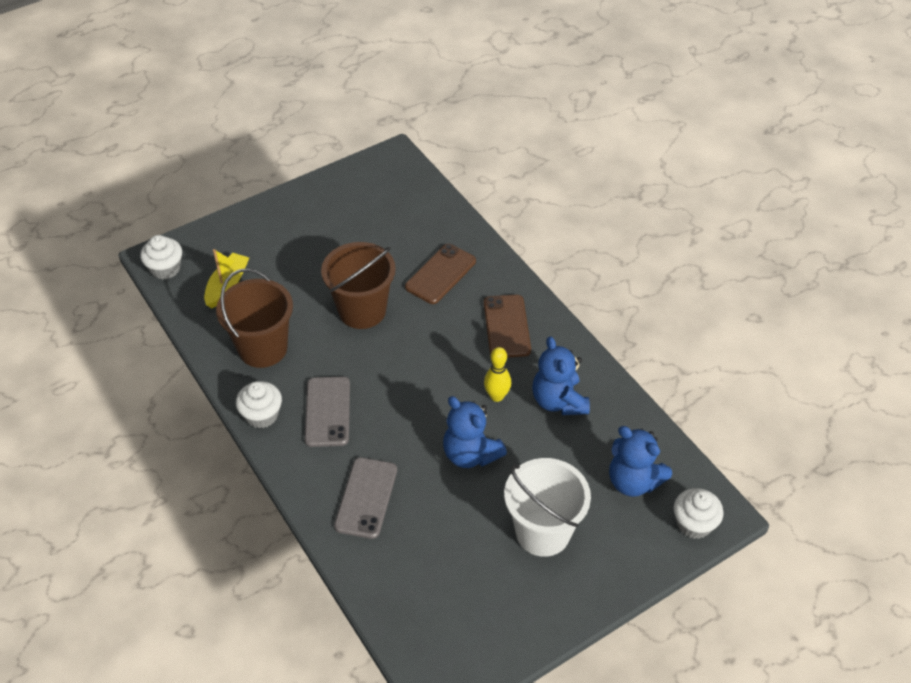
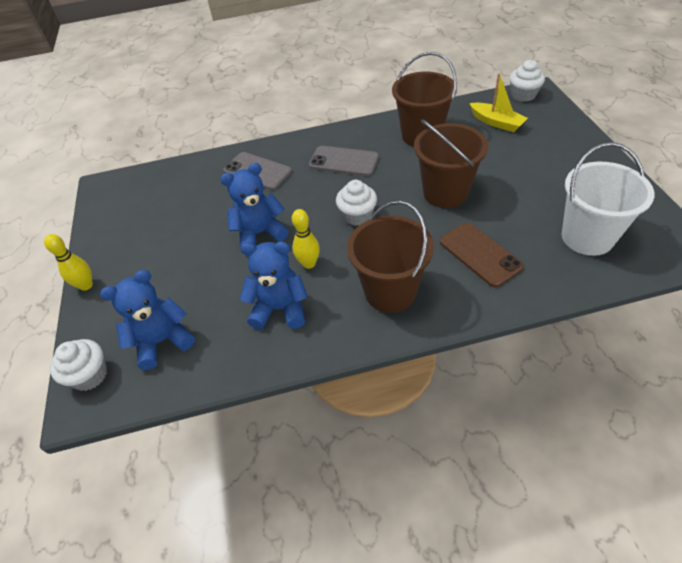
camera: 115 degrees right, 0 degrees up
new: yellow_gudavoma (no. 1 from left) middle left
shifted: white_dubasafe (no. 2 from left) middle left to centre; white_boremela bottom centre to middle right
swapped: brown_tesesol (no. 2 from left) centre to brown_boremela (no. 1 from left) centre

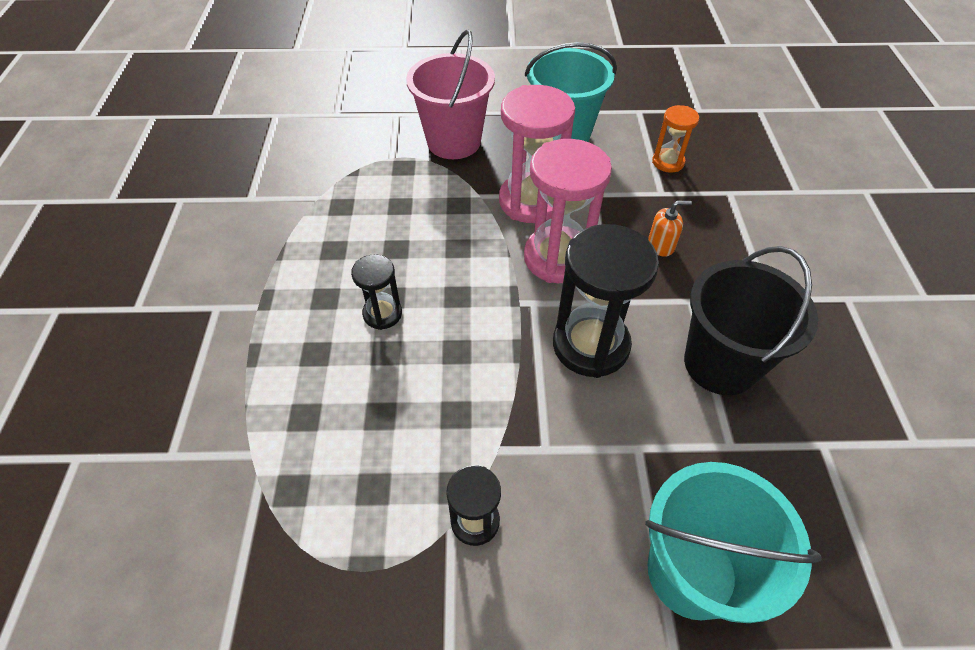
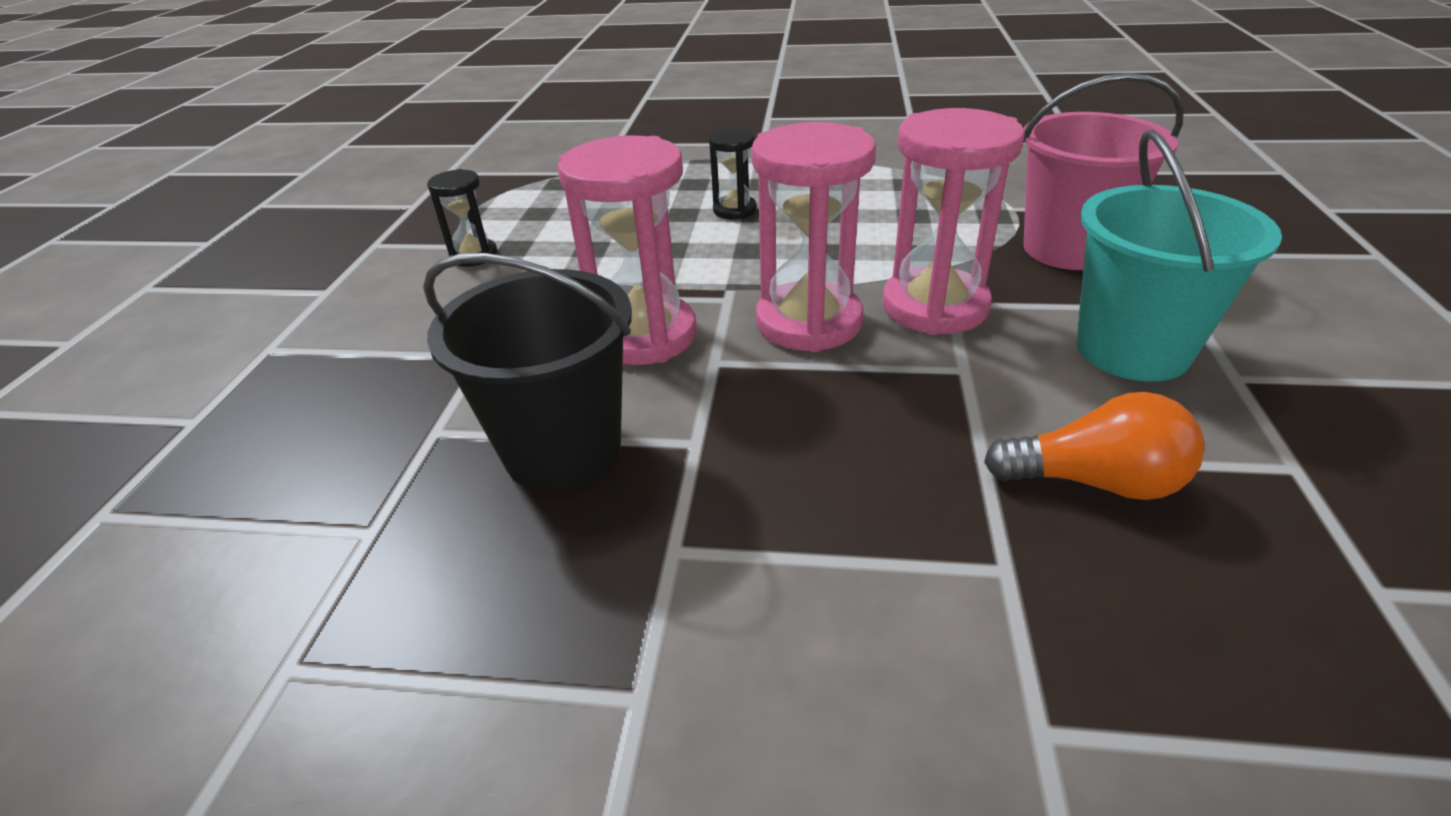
camera: 100 degrees right, 15 degrees down
gone: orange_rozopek middle right; turquoise_boremela (no. 2 from left) bottom right
swapped: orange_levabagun top right to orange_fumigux middle right
repainted: black_levabagun (no. 3 from left) centre to pink_levabagun (no. 1 from left) top centre

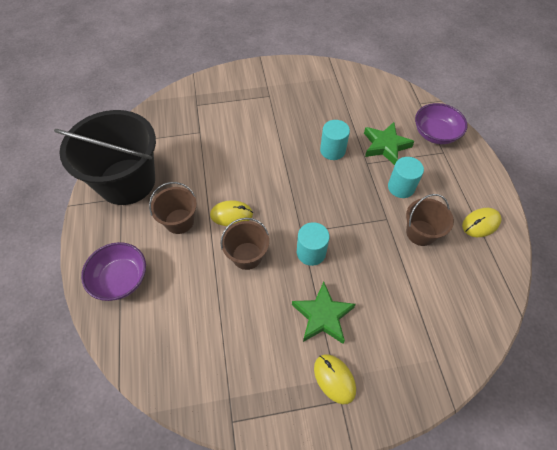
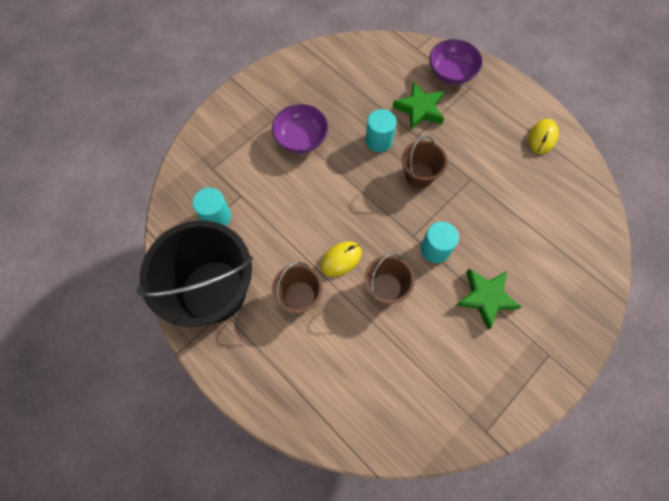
camera: 35 degrees left, 10 degrees up
gone: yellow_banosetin (no. 2 from left) bottom centre
shifted: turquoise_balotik (no. 3 from left in the first image) middle right to turquoise_balotik (no. 1 from left) middle left; brown_boremela (no. 3 from left) middle right to top centre; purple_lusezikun (no. 1 from left) middle left to top centre

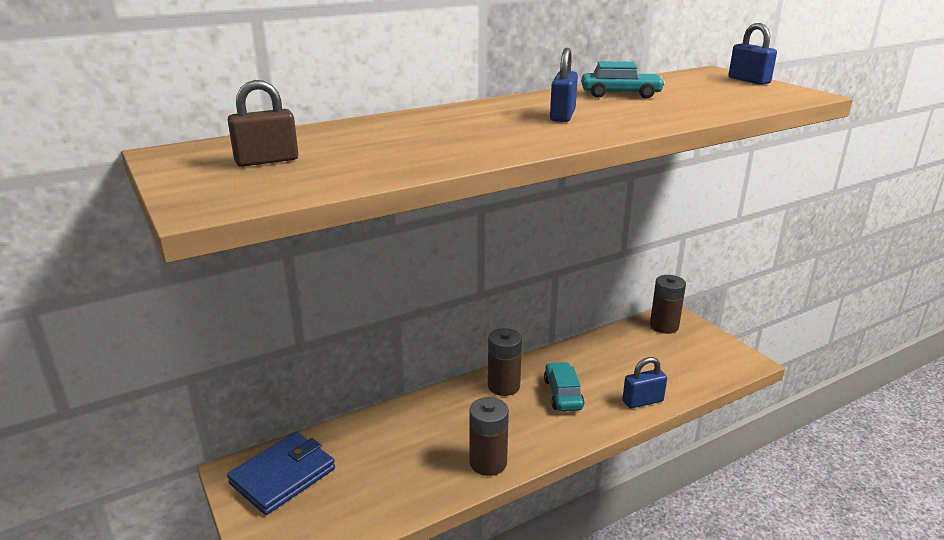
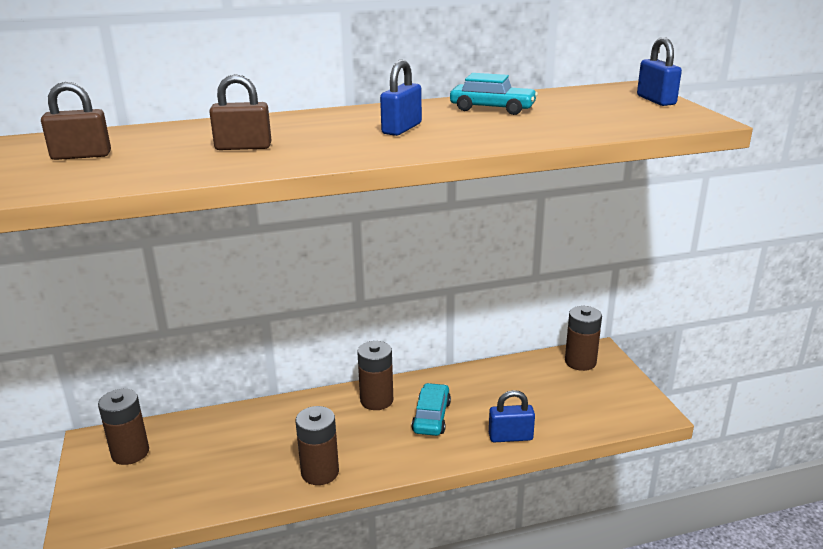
camera: 15 degrees right, 0 degrees up
new: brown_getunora (no. 2 from left) top left
swapped: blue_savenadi bottom left to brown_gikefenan (no. 1 from left) bottom left

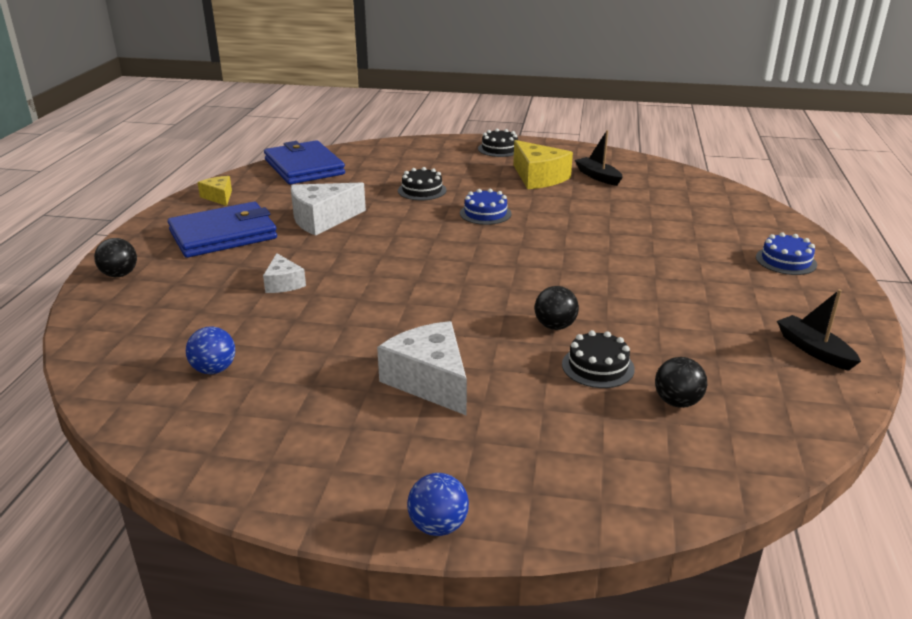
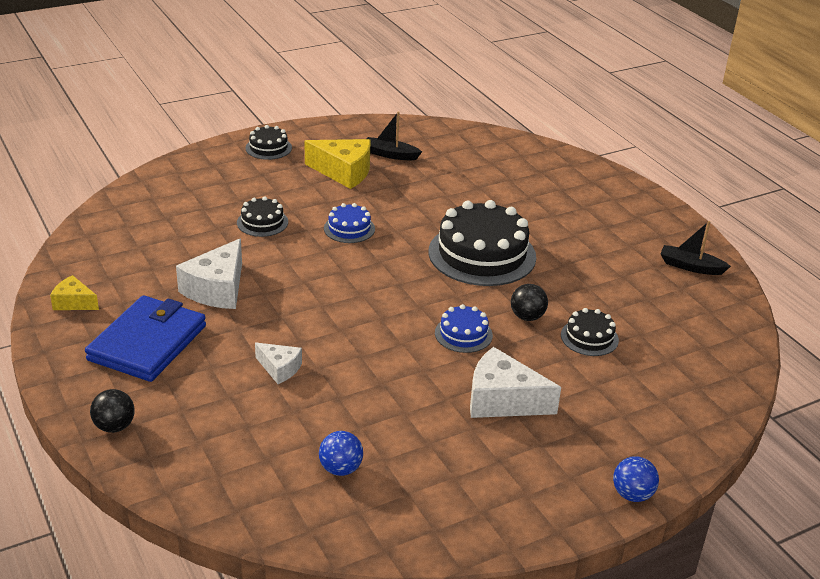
camera: 40 degrees left, 5 degrees up
gone: blue_savenadi (no. 2 from left) top centre; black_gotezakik (no. 3 from left) middle right
new: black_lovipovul (no. 3 from left) centre
shifted: blue_lovipovul (no. 2 from left) middle right to centre

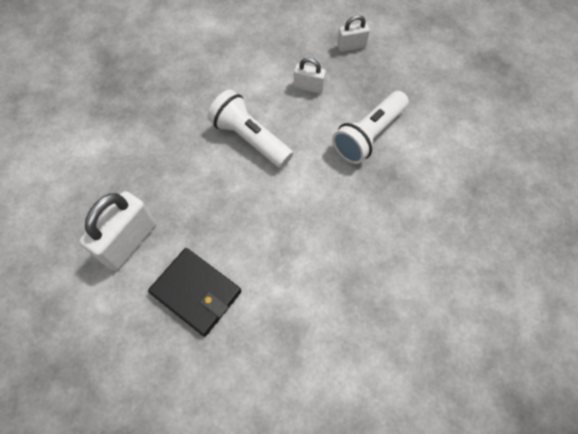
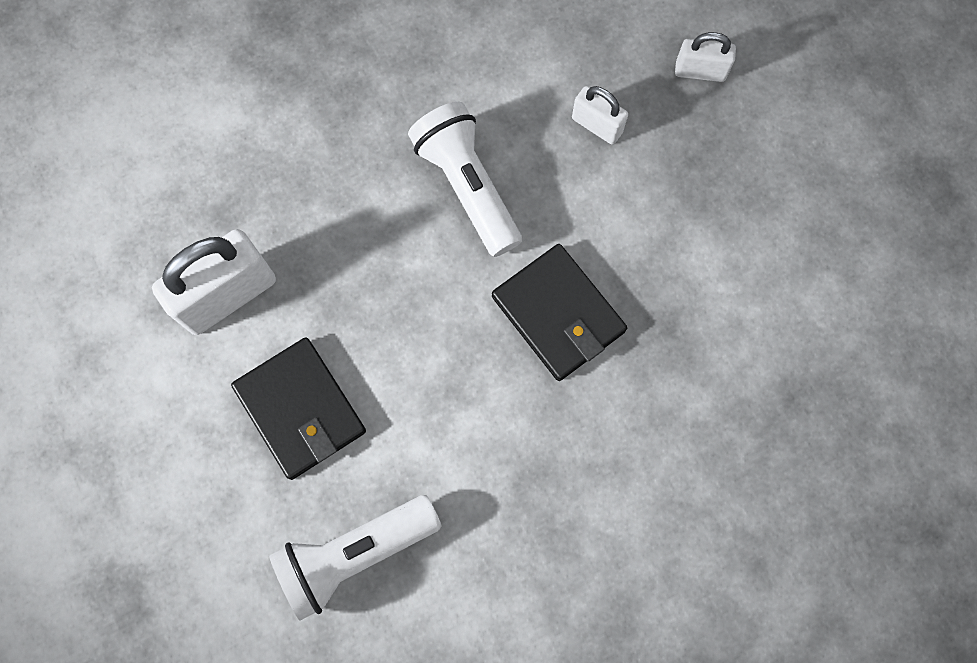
camera: 20 degrees right, 10 degrees up
new: black_savenadi (no. 2 from left) centre
shifted: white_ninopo (no. 2 from left in the first image) top centre to white_ninopo (no. 1 from left) bottom centre

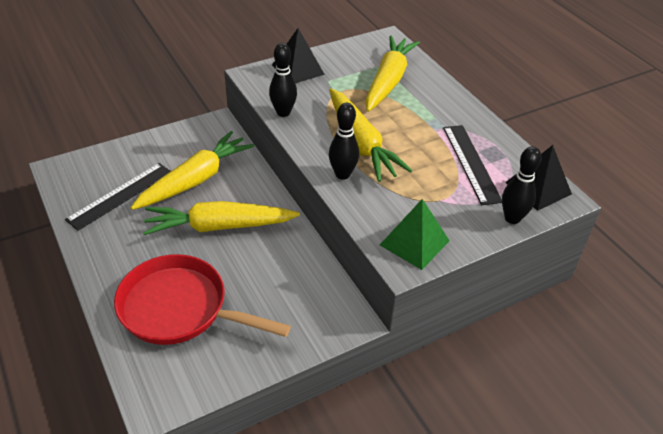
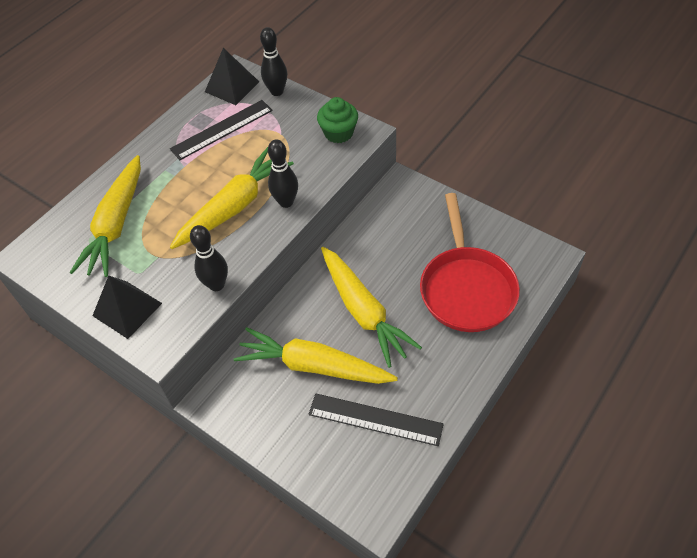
camera: 110 degrees left, 10 degrees up
swapped: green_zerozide centre to green_dubasafe top centre
rotated: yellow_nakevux (no. 4 from left in the first image) top centre = middle left 75 degrees counterclockwise

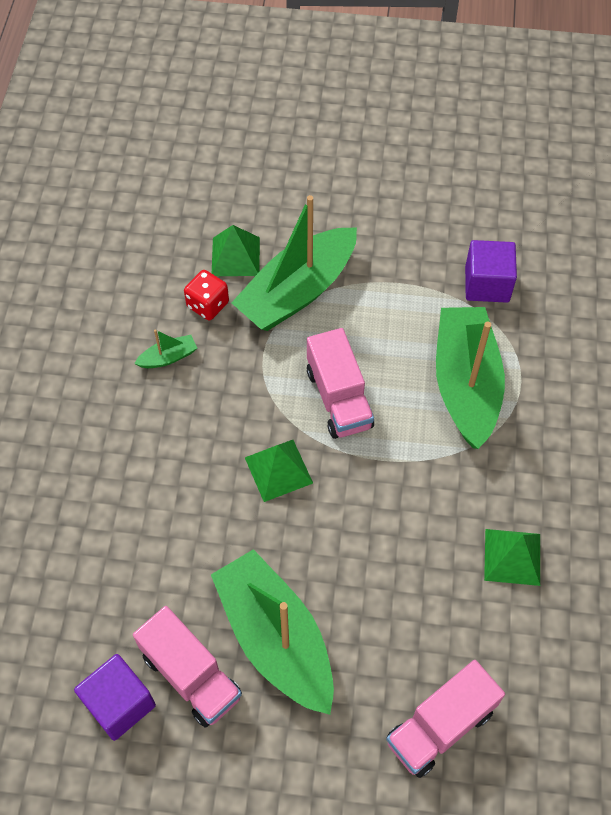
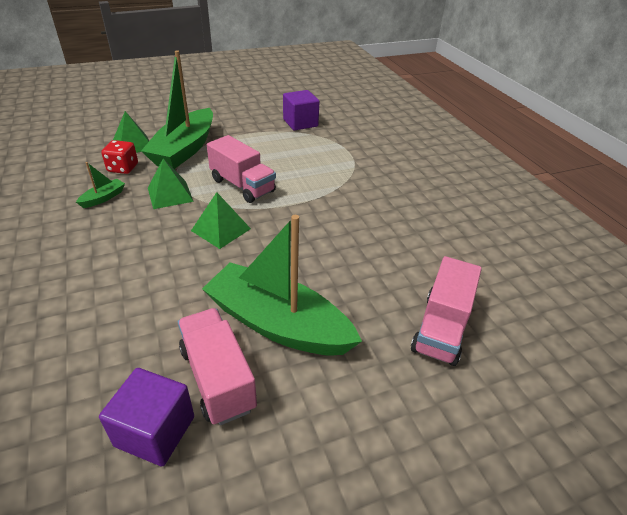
camera: 30 degrees left, 20 degrees down
gone: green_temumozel (no. 4 from left) middle right
shifted: green_zerozide (no. 3 from left in the first image) bottom right to green_zerozide (no. 2 from left) middle left
rotated: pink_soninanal (no. 1 from left) bottom left = bottom centre 135 degrees counterclockwise

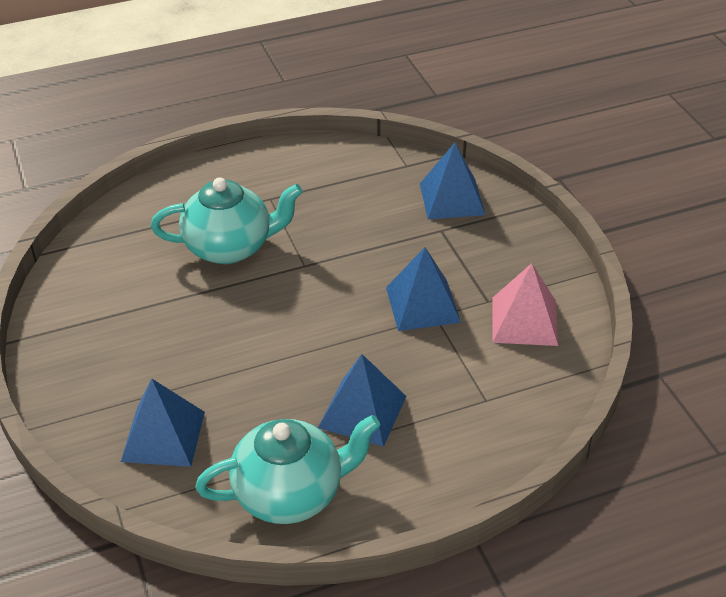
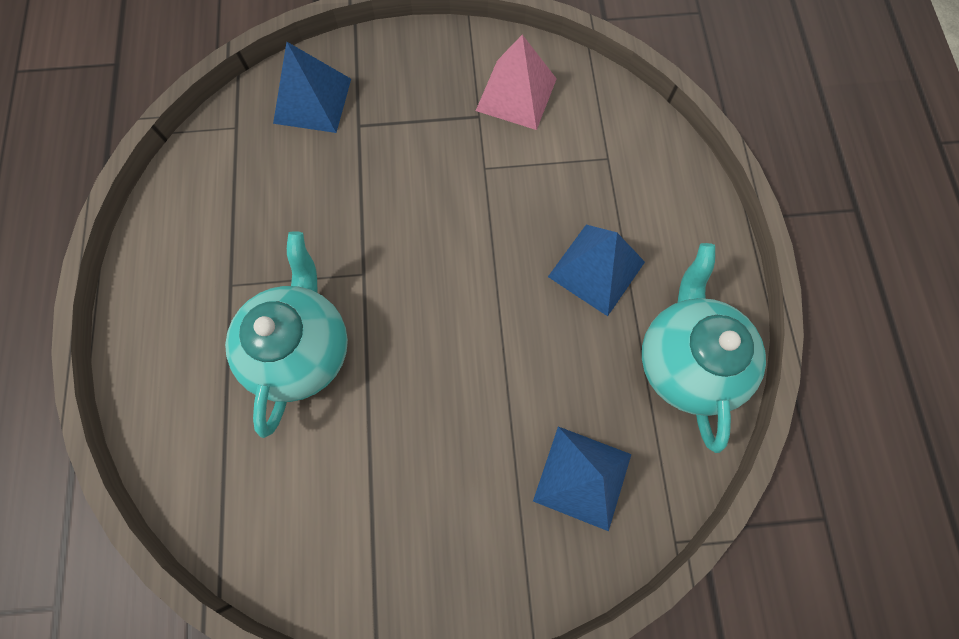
camera: 75 degrees left, 30 degrees up
gone: blue_zerozide (no. 3 from left) centre

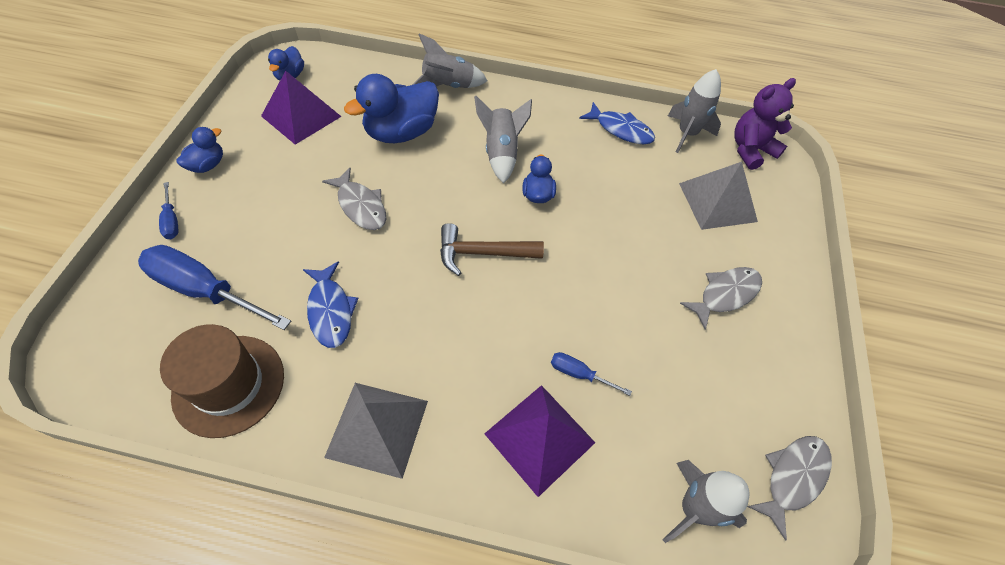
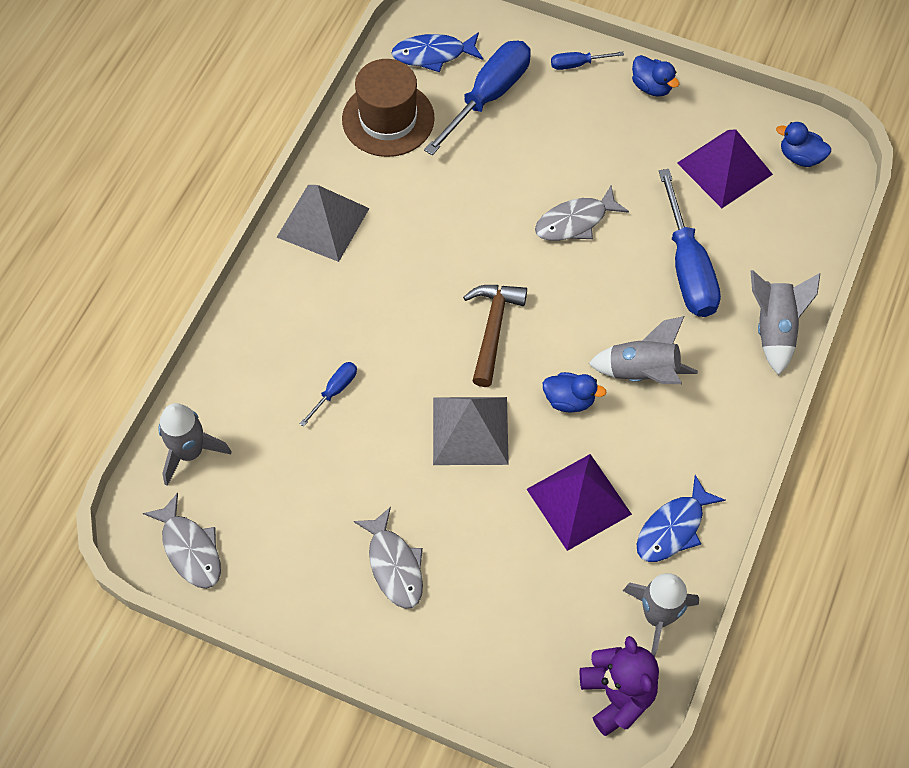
camera: 105 degrees right, 5 degrees up
shifted: grey_zerozide (no. 2 from left) middle right to centre; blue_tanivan (no. 1 from left) middle left to top centre; purple_zerozide (no. 2 from left in the first image) bottom centre to purple_zerozide (no. 1 from left) centre
swapped: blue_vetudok (no. 3 from left) top centre to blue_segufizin (no. 4 from left) top right

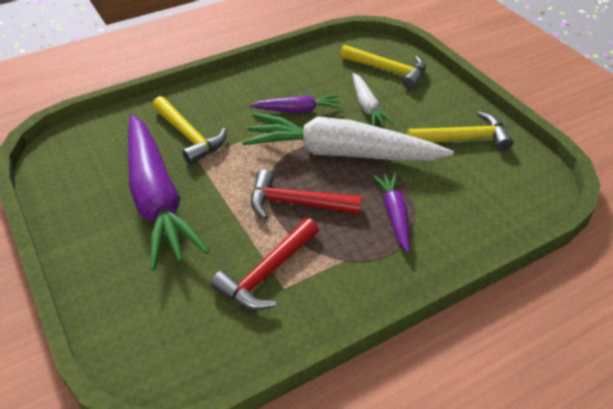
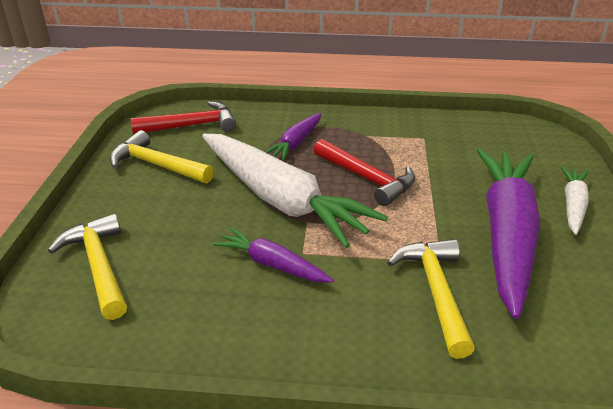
camera: 145 degrees left, 10 degrees down
shifted: white_nakevux (no. 2 from left) top centre to middle right; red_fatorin (no. 1 from left) centre to top left

